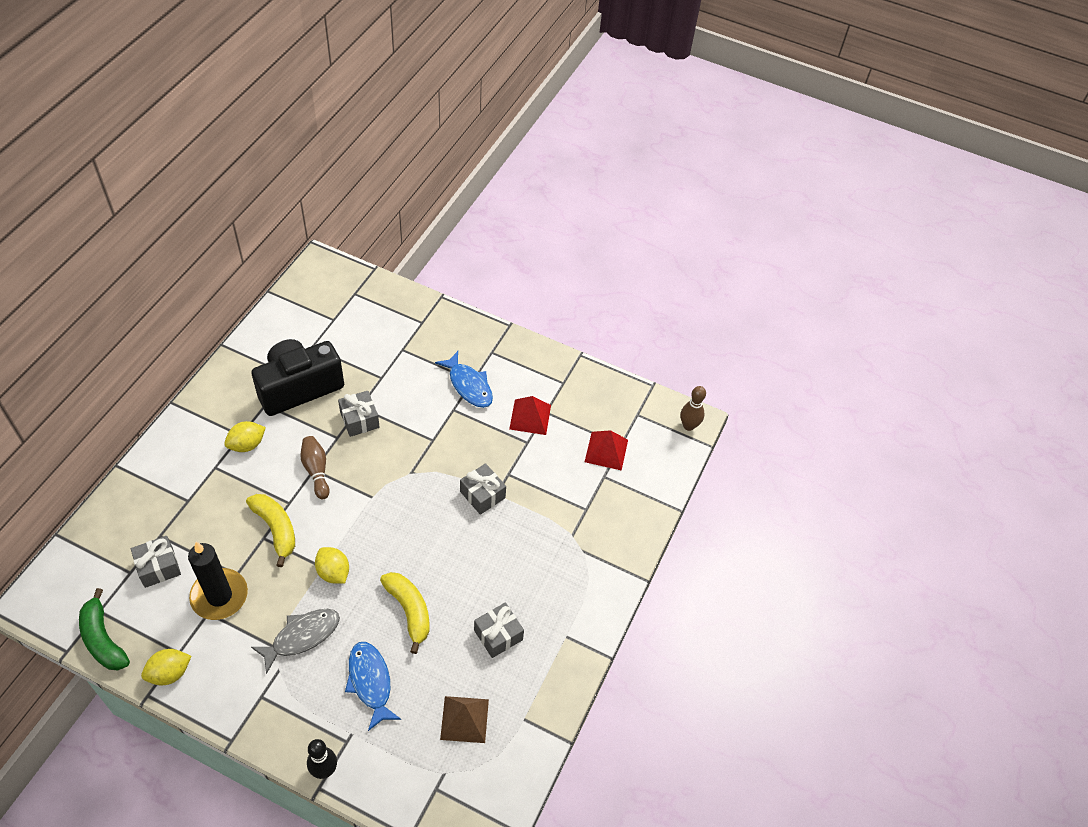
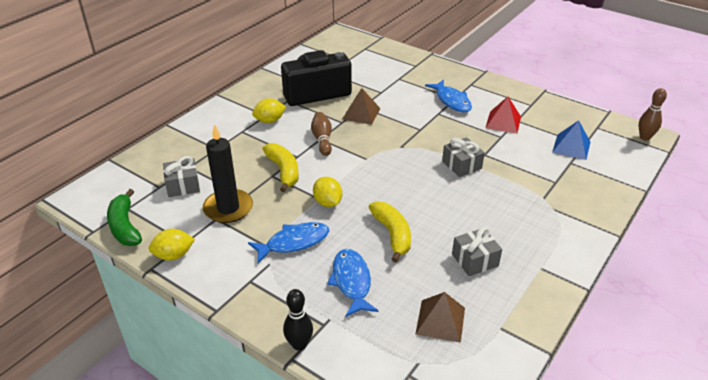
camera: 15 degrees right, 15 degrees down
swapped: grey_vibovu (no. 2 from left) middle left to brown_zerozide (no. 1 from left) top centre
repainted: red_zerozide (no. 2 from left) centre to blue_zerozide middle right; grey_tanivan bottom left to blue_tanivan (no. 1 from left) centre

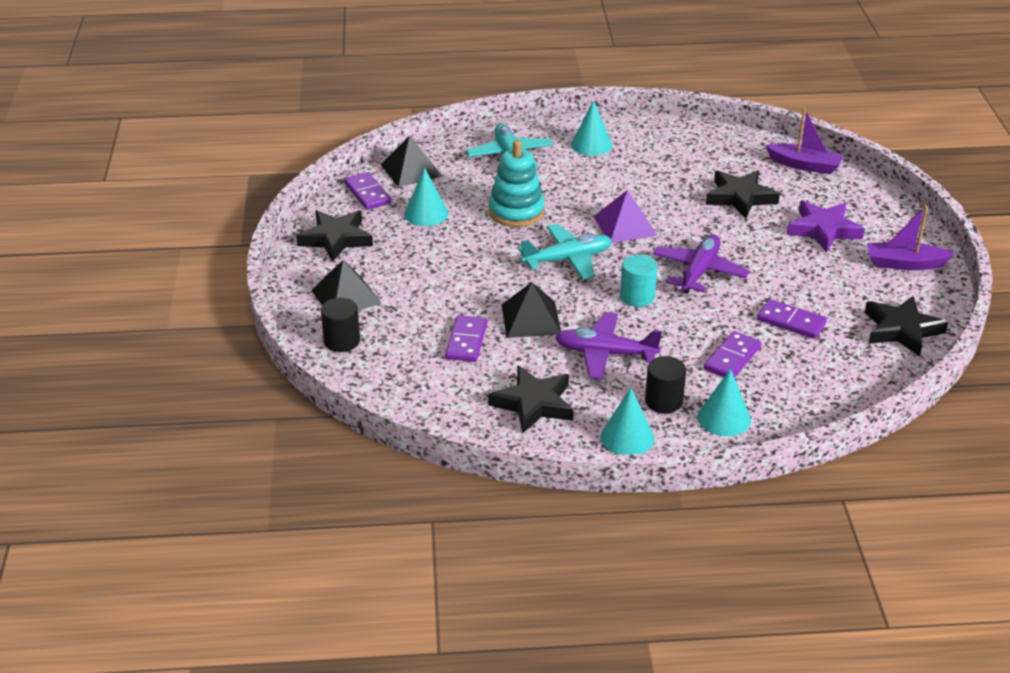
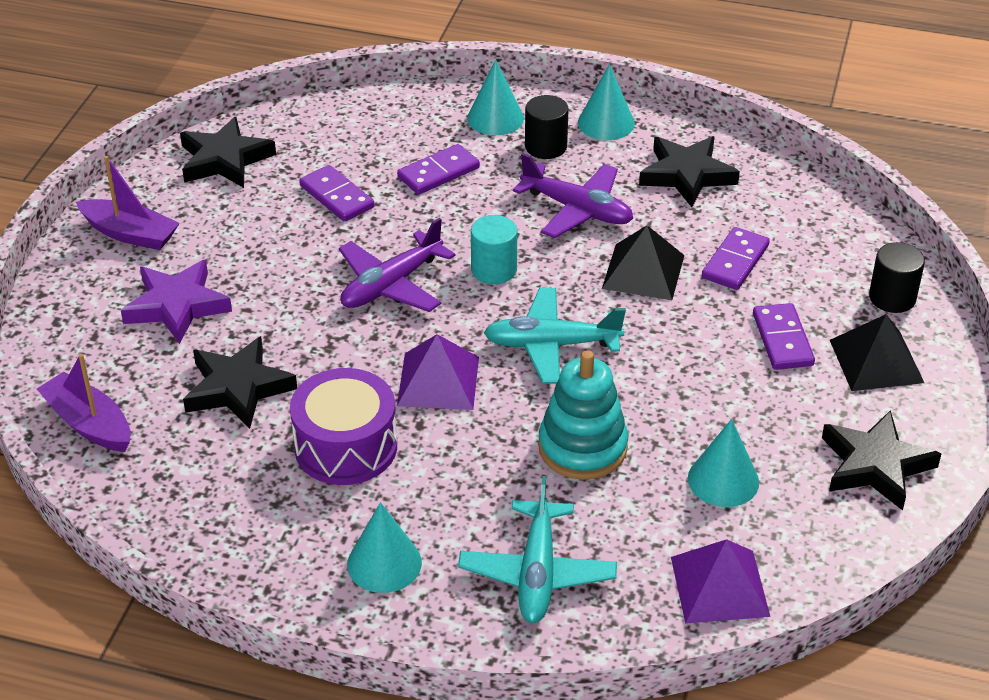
camera: 160 degrees left, 5 degrees up
new: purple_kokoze centre
shifted: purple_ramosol (no. 1 from left in the first image) top centre to purple_ramosol (no. 4 from left) middle right
repainted: black_zerozide (no. 2 from left) top centre to purple_zerozide (no. 2 from left) bottom right

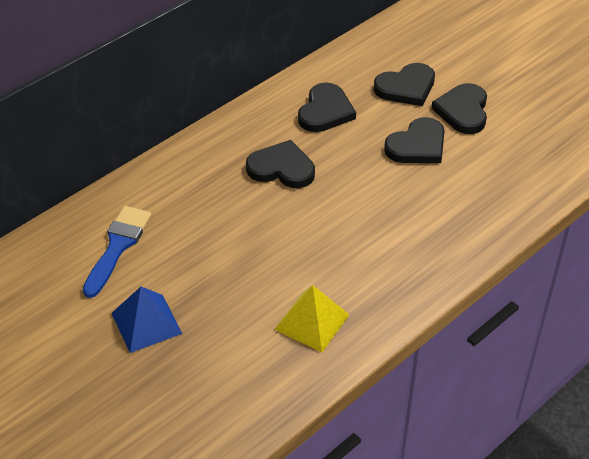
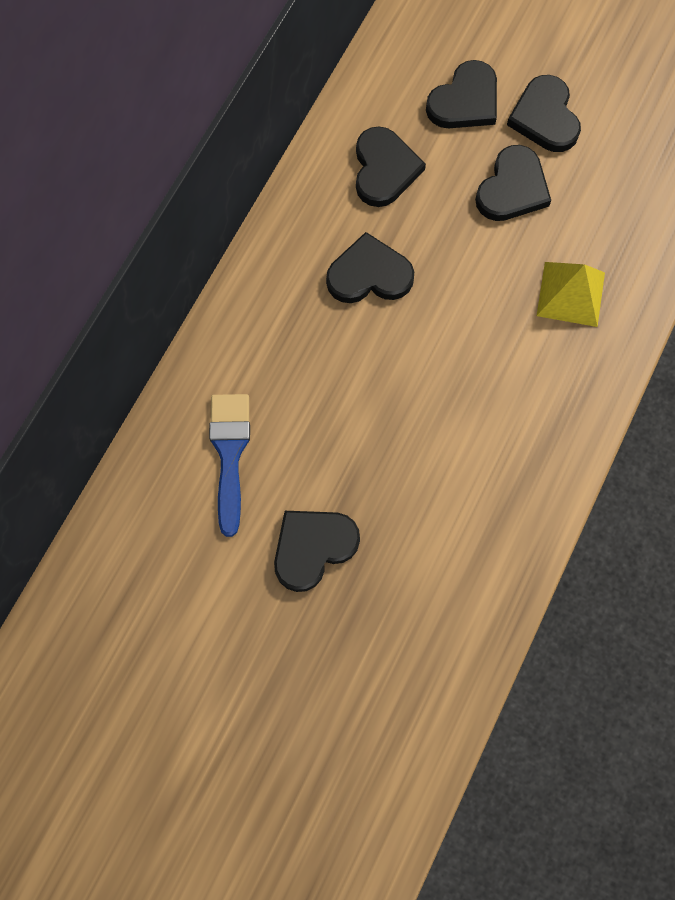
camera: 20 degrees left, 25 degrees up
shifted: yellow_zerozide bottom centre to top right
swapped: blue_zerozide bottom left to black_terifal (no. 1 from left) centre

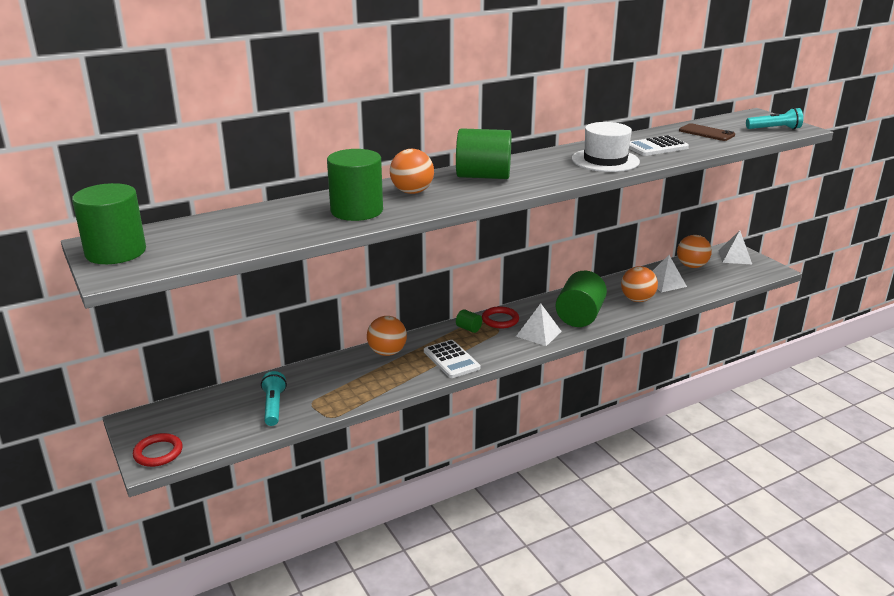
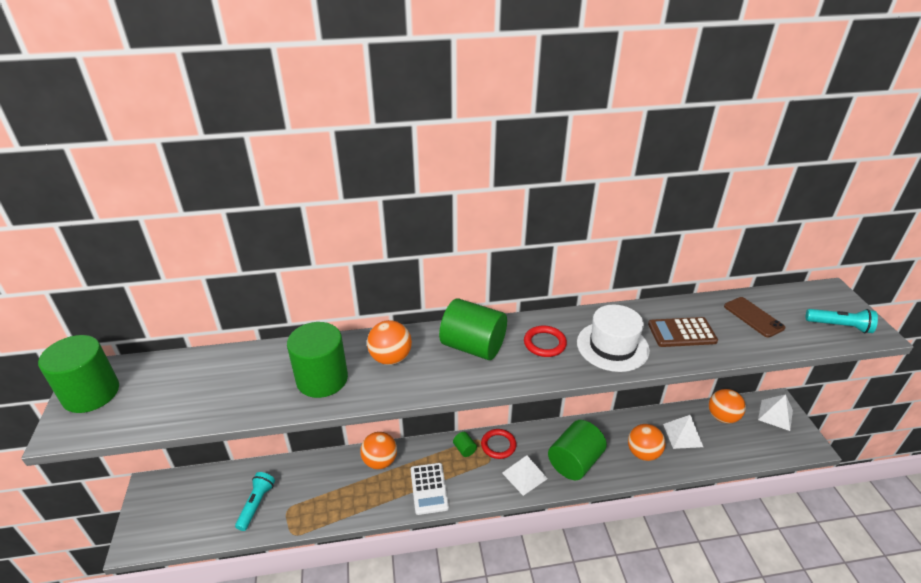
camera: 20 degrees right, 10 degrees up
shifted: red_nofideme (no. 1 from left in the first image) bottom left to red_nofideme (no. 2 from left) centre
repainted: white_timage (no. 2 from left) top right to brown_timage middle right

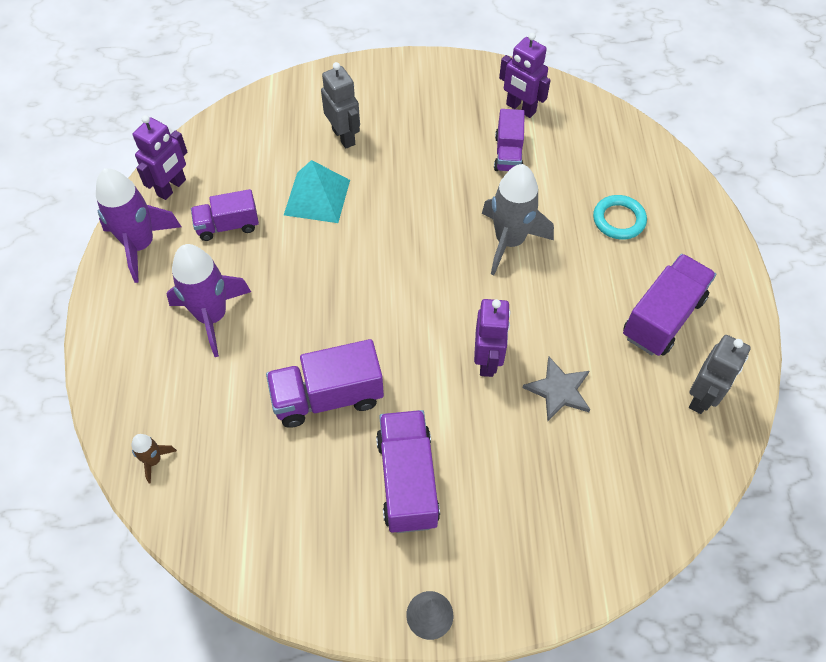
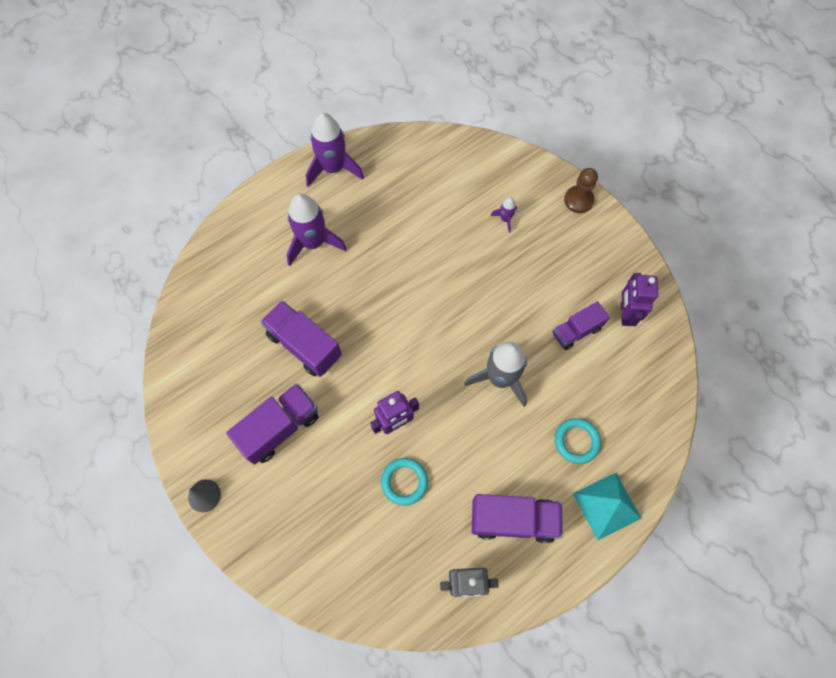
camera: 55 degrees right, 10 degrees up
gone: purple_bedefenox (no. 1 from left) top left; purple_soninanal (no. 1 from left) top left; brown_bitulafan bottom left
new: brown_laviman top right
shifted: turquoise_zerozide top centre to bottom right
swapped: grey_bedefenox (no. 1 from left) top centre to purple_bitulafan (no. 3 from left) top centre; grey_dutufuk middle right to turquoise_nofideme (no. 1 from left) bottom centre

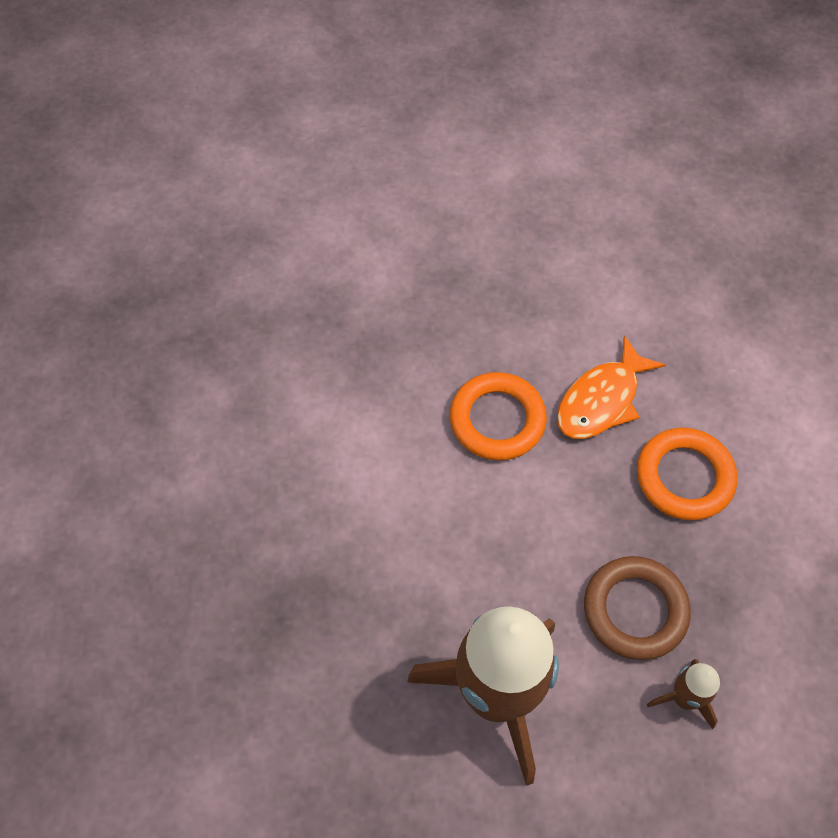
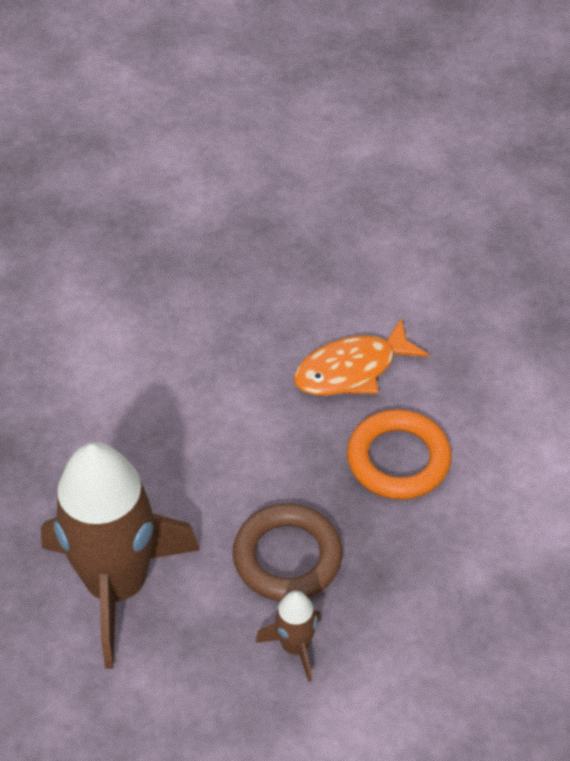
camera: 20 degrees right, 10 degrees down
gone: orange_nofideme (no. 1 from left) centre

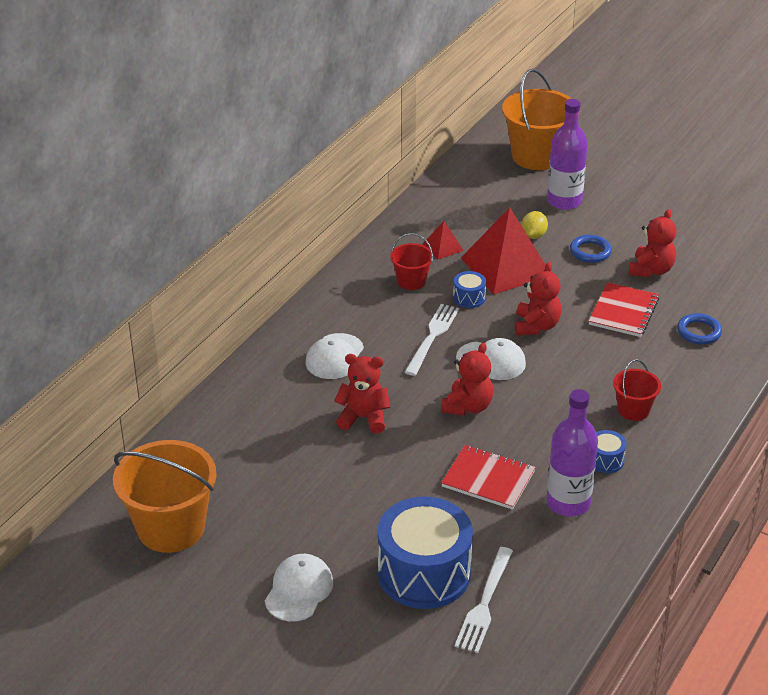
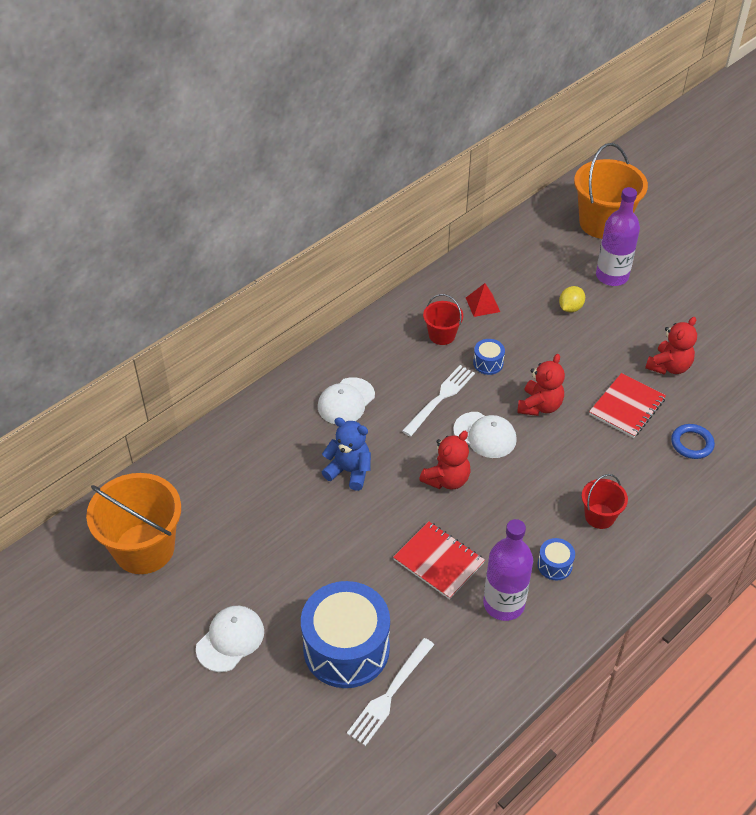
camera: 15 degrees right, 10 degrees up
gone: red_zerozide (no. 2 from left) centre; blue_nofideme (no. 1 from left) middle right
repainted: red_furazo (no. 1 from left) centre to blue_furazo centre

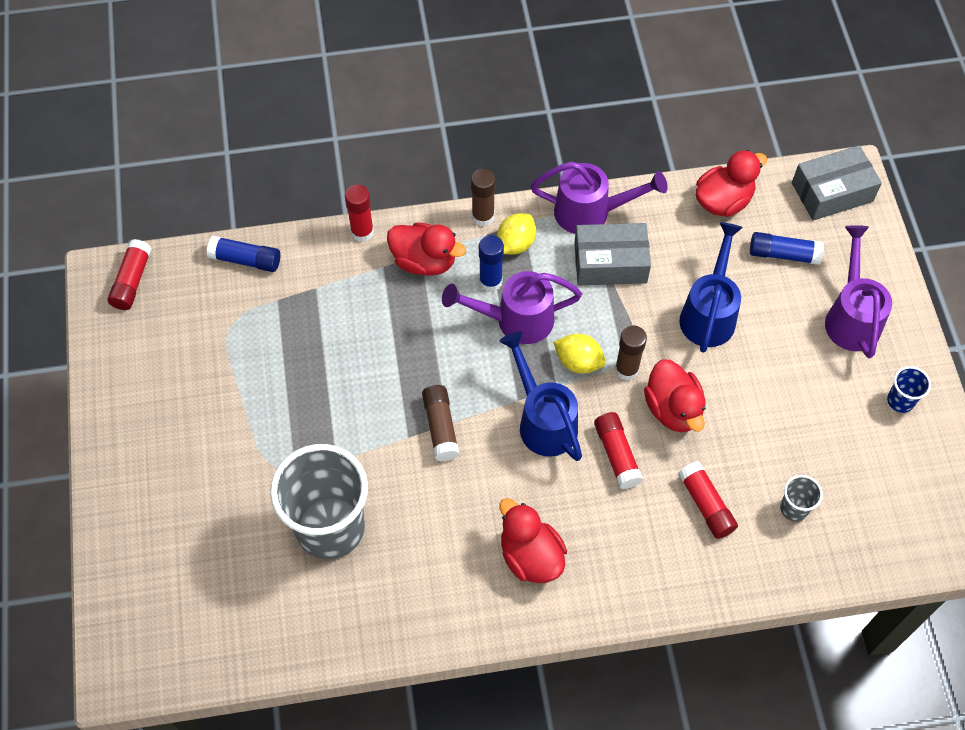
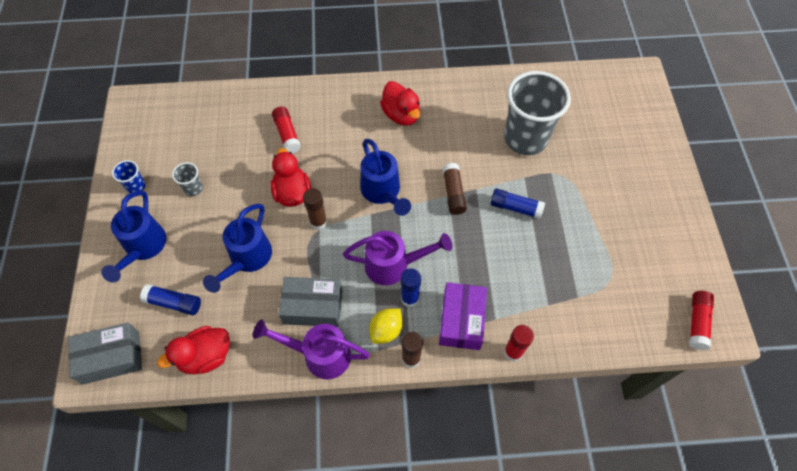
camera: 175 degrees left, 0 degrees up
gone: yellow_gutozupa (no. 2 from left) centre; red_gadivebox (no. 3 from left) centre
shifted: blue_gadivebox (no. 1 from left in the first image) middle left to blue_gadivebox (no. 3 from left) centre; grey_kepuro (no. 2 from left in the first image) bottom right to grey_kepuro (no. 1 from left) middle left
swapped: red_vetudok (no. 1 from left) centre to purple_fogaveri bottom centre
repainted: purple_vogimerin (no. 3 from left) middle right to blue_vogimerin (no. 1 from left) middle left

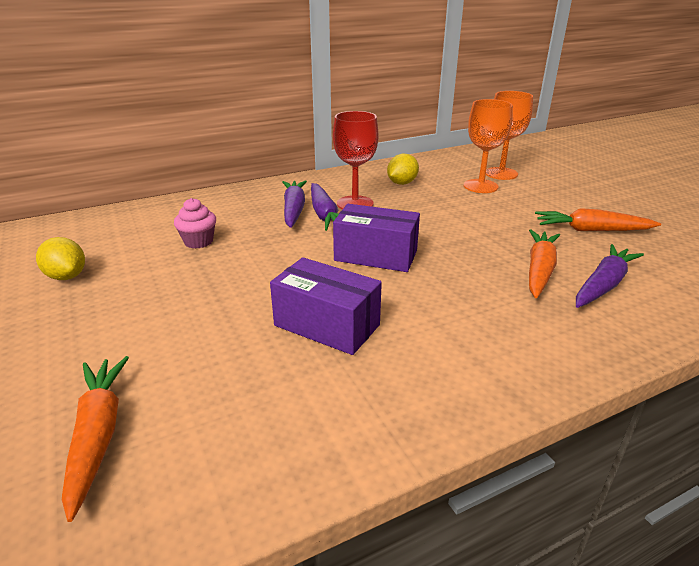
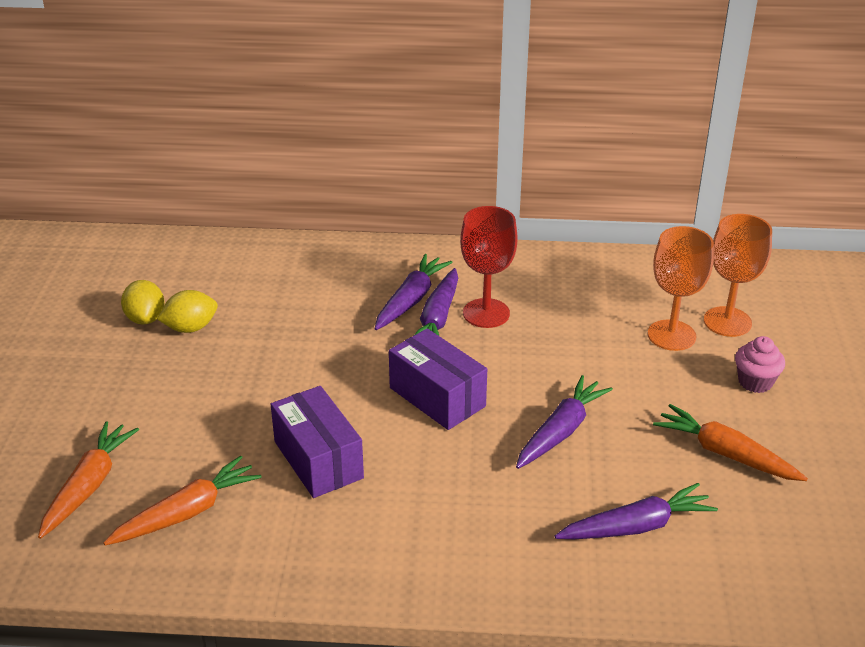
camera: 30 degrees right, 5 degrees up
new: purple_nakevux (no. 3 from left) centre
shifted: yellow_gutozupa (no. 2 from left) top centre to middle left; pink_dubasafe middle left to middle right; orange_nakevux (no. 2 from left) middle right to bottom left

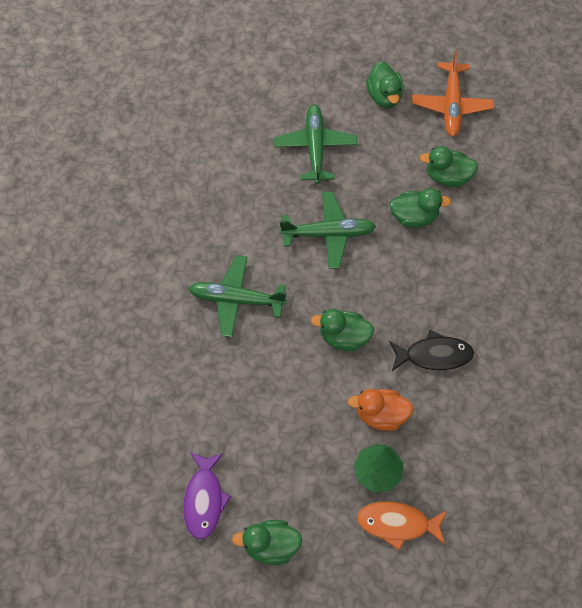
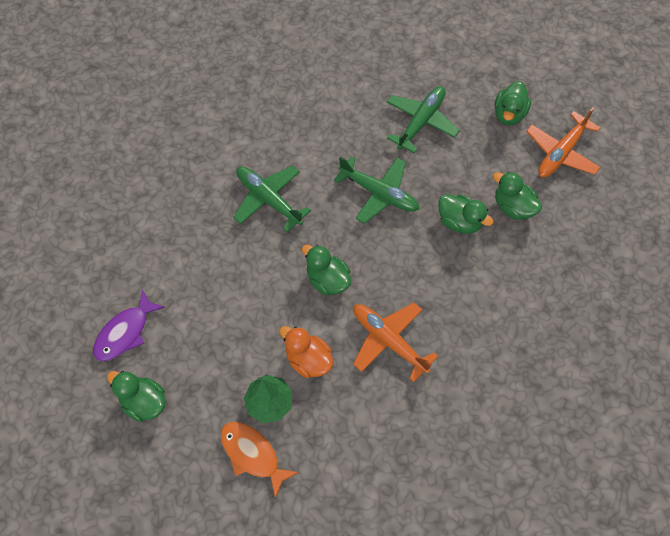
camera: 35 degrees right, 0 degrees up
swapped: black_tanivan middle right to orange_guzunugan (no. 1 from left) centre

